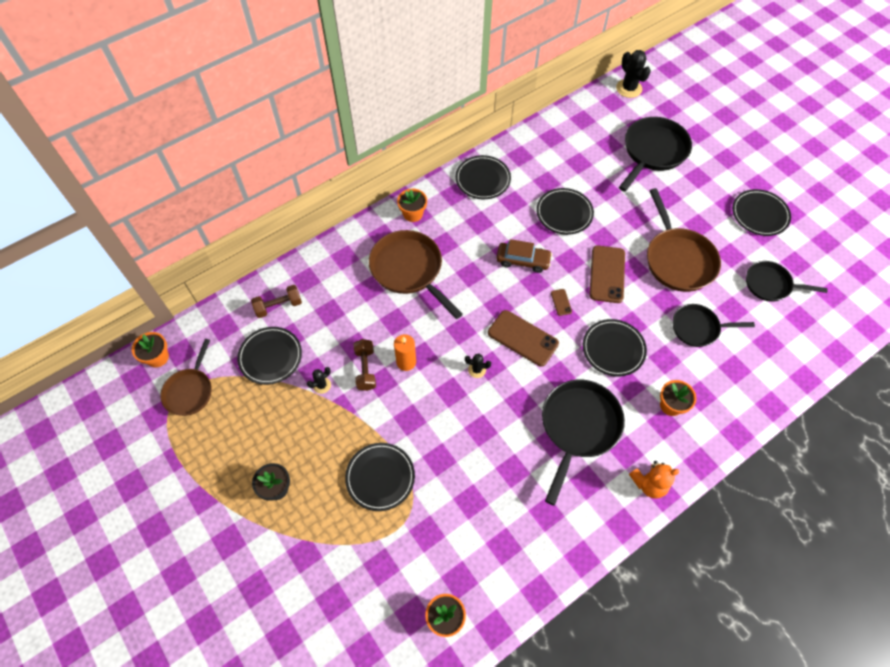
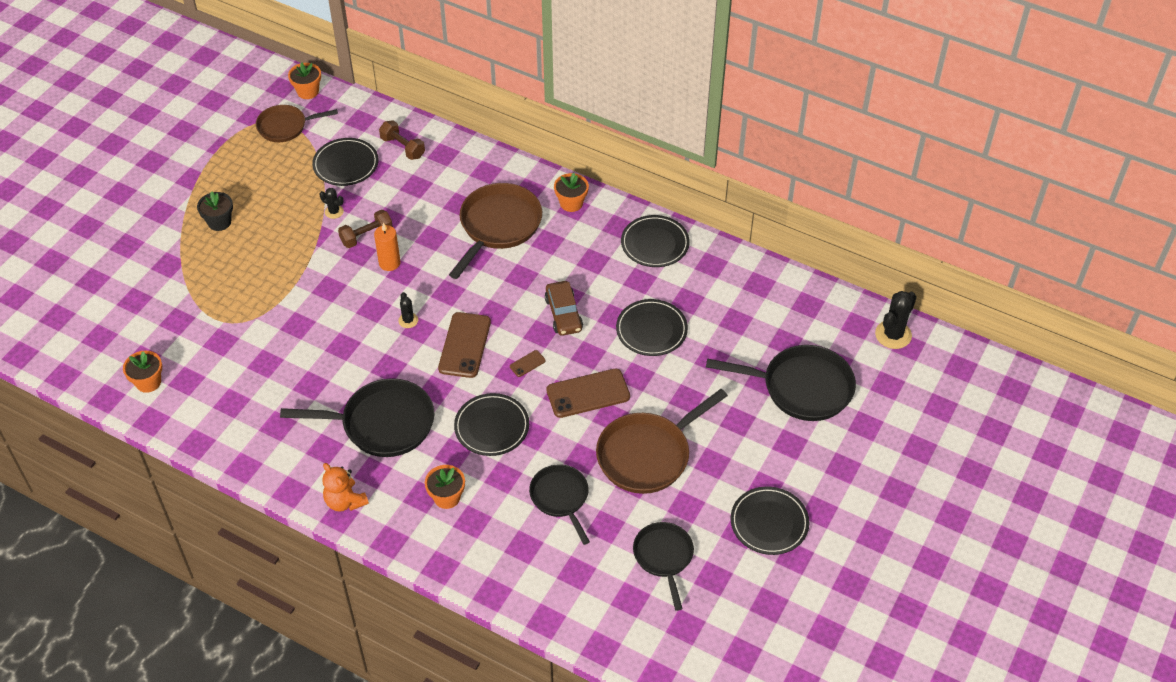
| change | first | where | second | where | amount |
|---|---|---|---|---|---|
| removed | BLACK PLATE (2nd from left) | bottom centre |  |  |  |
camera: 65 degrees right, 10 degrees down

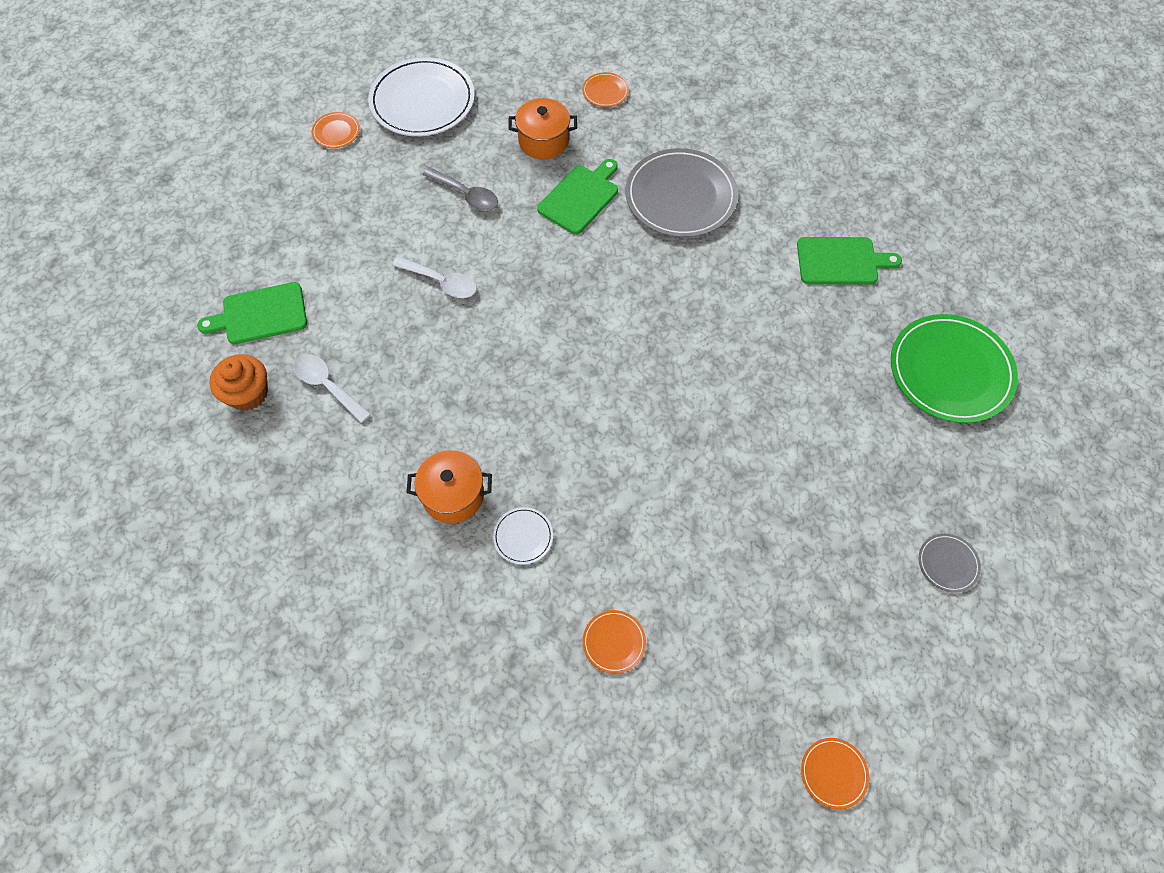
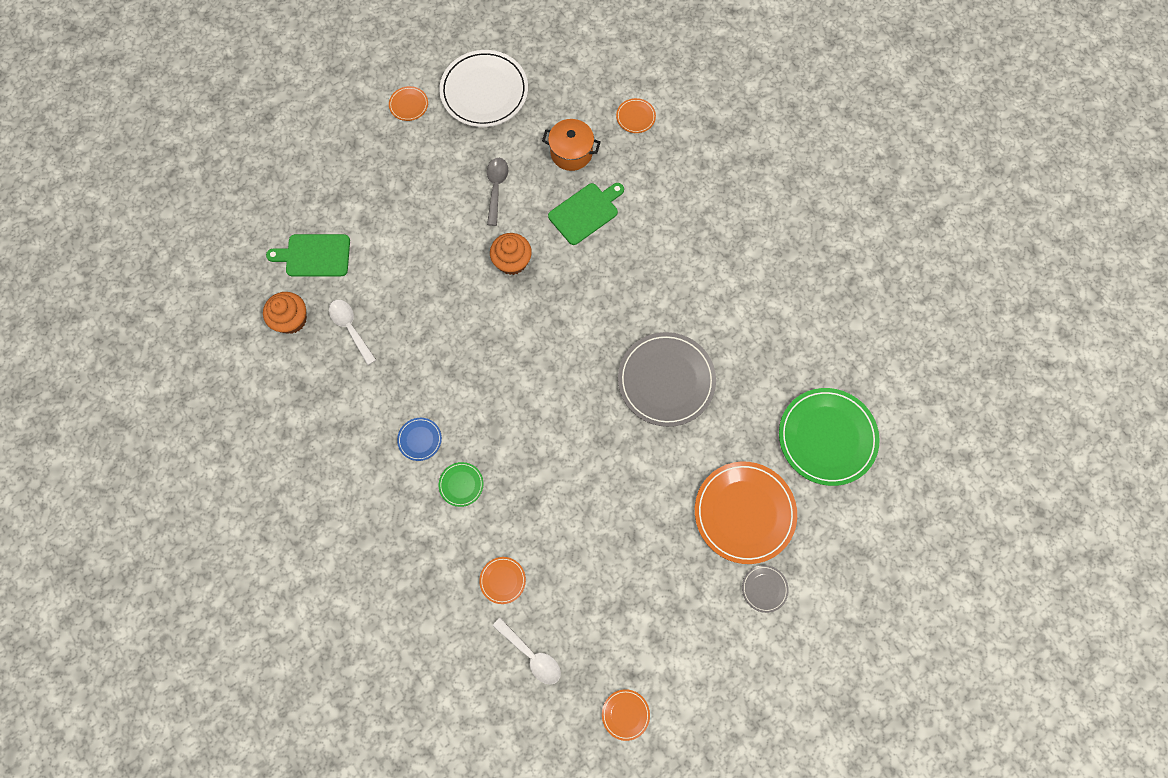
| change | first | where | second | where | amount |
|---|---|---|---|---|---|
| moved | GREY PLATE (1st from left) | top centre |  | centre |  |
| turned | GREY SPOON | top centre |  | top centre | 135 degrees counterclockwise |
| removed | GREEN CUTTING BOARD (3rd from left) | top right |  |  |  |
| moved | WHITE SPOON (2nd from left) | top centre |  | bottom centre |  |
| replaced | ORANGE POT (1st from left) | centre | BLUE PLATE | centre |  |
| recoloured | WHITE PLATE (2nd from left) | centre | GREEN PLATE (1st from left) | centre |  |
| added |  |  | ORANGE CUPCAKE (2nd from left) | top centre |  |
| added |  |  | ORANGE PLATE (5th from left) | centre |  |
camera: 15 degrees right, 10 degrees up

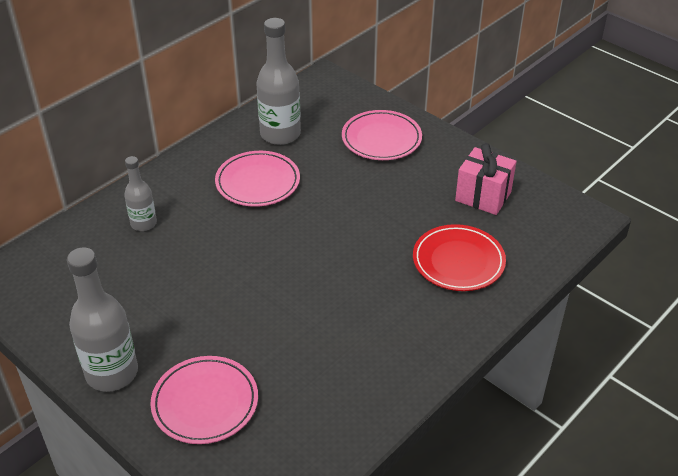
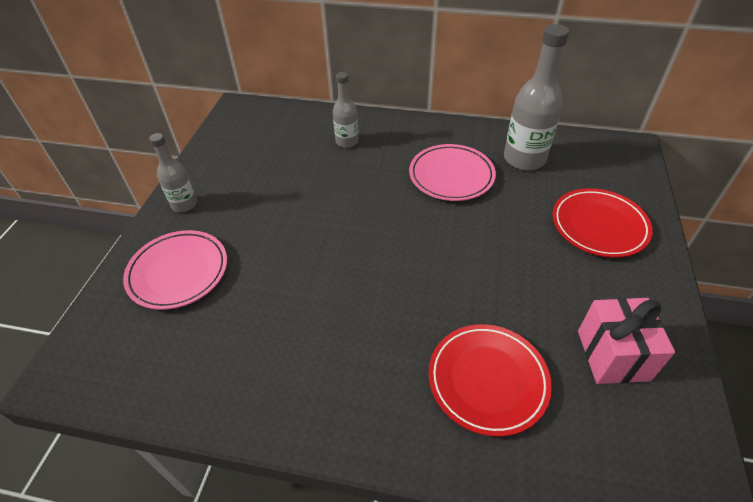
| change | first | where | second | where | amount |
|---|---|---|---|---|---|
| recoloured | PINK PLATE (3rd from left) | top centre | RED PLATE (2nd from left) | middle right |  |
| resized | GREY BOTTLE (1st from left) | bottom left |  | middle left | x0.58 |
camera: 60 degrees right, 5 degrees up

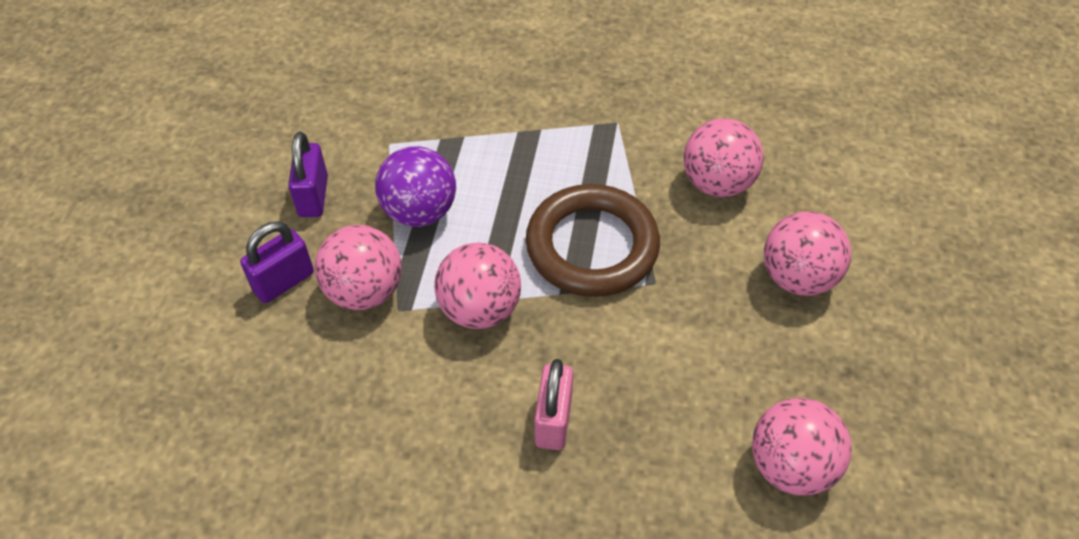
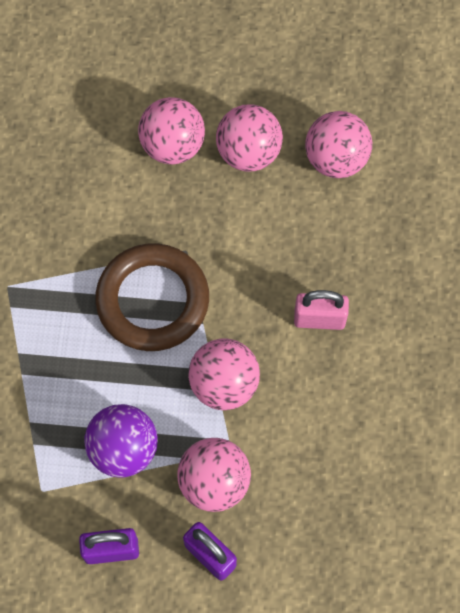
| change | first | where | second | where | amount |
|---|---|---|---|---|---|
| moved | PINK BALL (3rd from left in the first image) | top right | PINK BALL (4th from left) | top centre |  |
camera: 95 degrees left, 15 degrees up

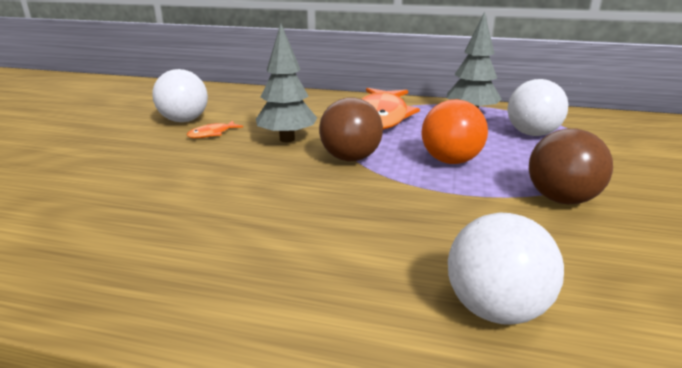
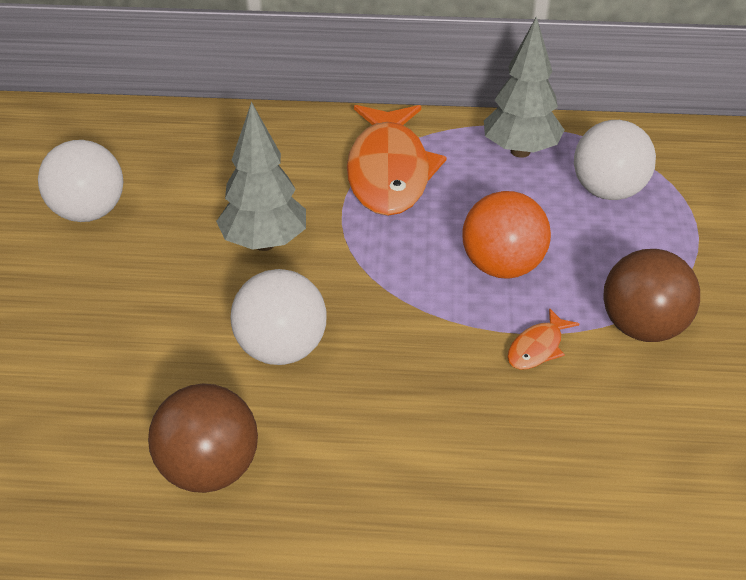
| change | first | where | second | where | amount |
|---|---|---|---|---|---|
| moved | BROWN BALL (1st from left) | centre |  | bottom left |  |
| moved | ORANGE FISH (1st from left in the first image) | middle left | ORANGE FISH (2nd from left) | middle right |  |
| moved | WHITE BALL (2nd from left) | bottom right |  | centre |  |
camera: 10 degrees left, 15 degrees up

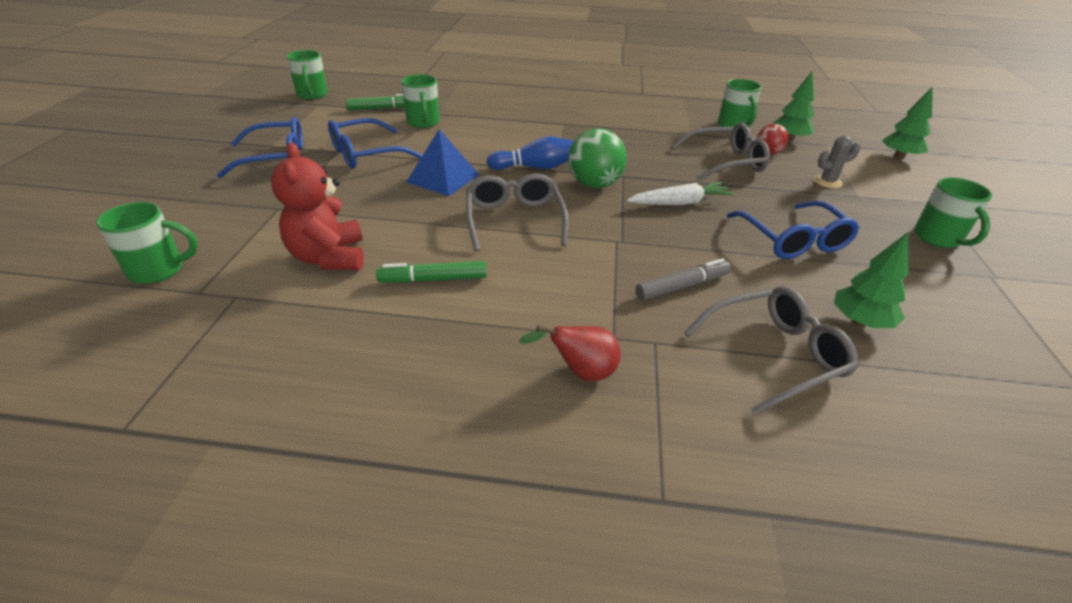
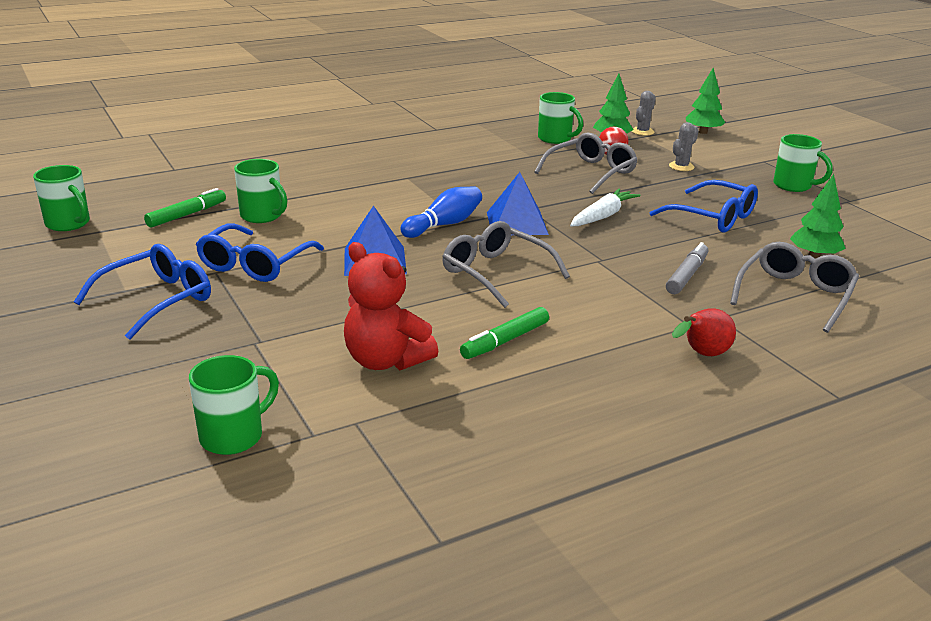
| change | first | where | second | where | amount |
|---|---|---|---|---|---|
| replaced | GREEN BALL | top centre | BLUE PYRAMID (2nd from left) | top centre |  |
| added |  |  | GREY CACTUS (1st from left) | top right |  |
camera: 35 degrees left, 10 degrees down

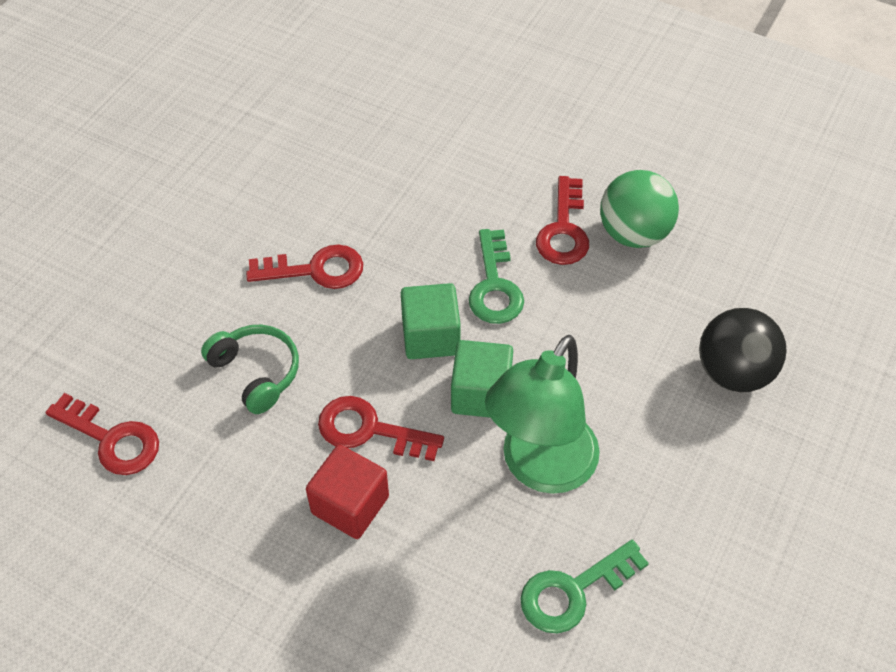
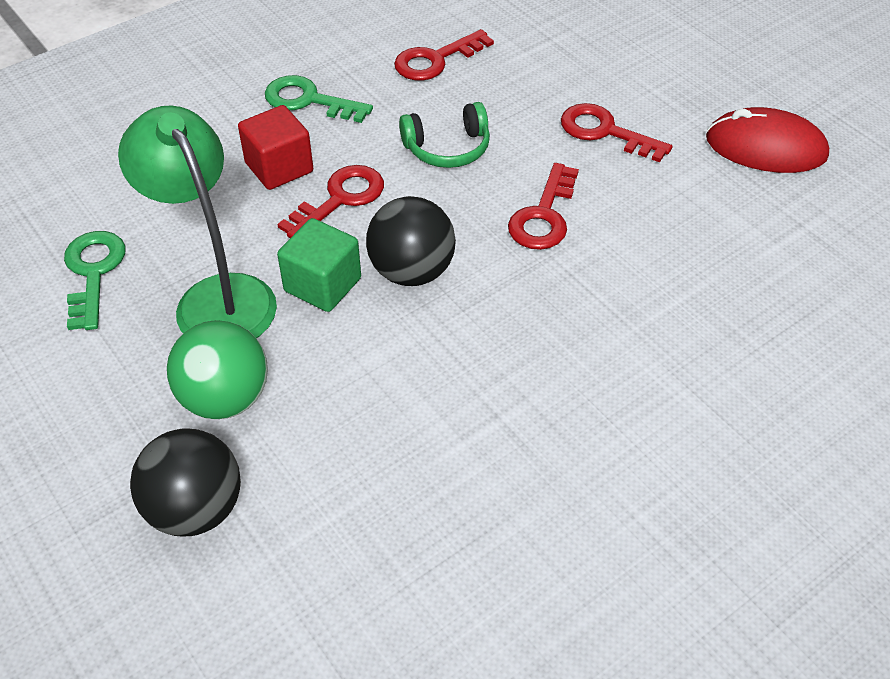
| change | first | where | second | where | amount |
|---|---|---|---|---|---|
| moved | GREEN BALL | top right |  | middle left |  |
| moved | RED KEY (4th from left) | top centre |  | top right |  |
| moved | GREEN KEY (1st from left in the first image) | centre | GREEN KEY (2nd from left) | top centre |  |
| replaced | GREEN CUBE (1st from left) | centre | BLACK BALL (2nd from left) | centre |  |
| added |  |  | RED MOUSE | top right |  |
camera: 115 degrees right, 5 degrees down

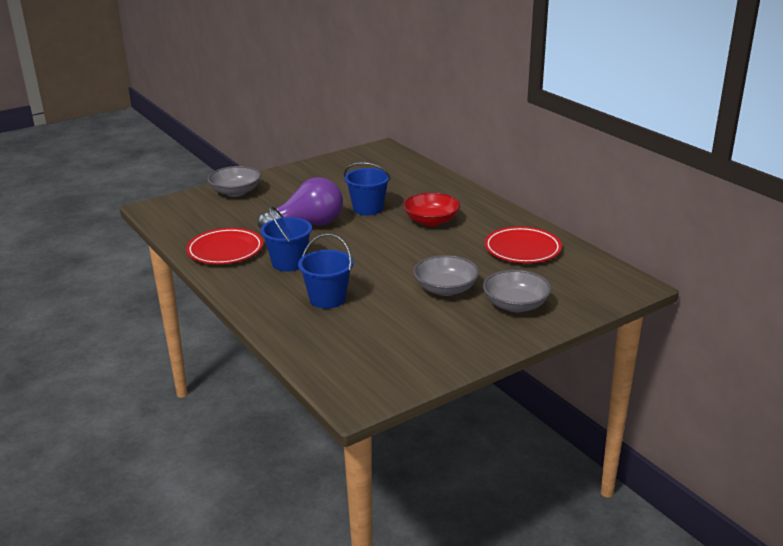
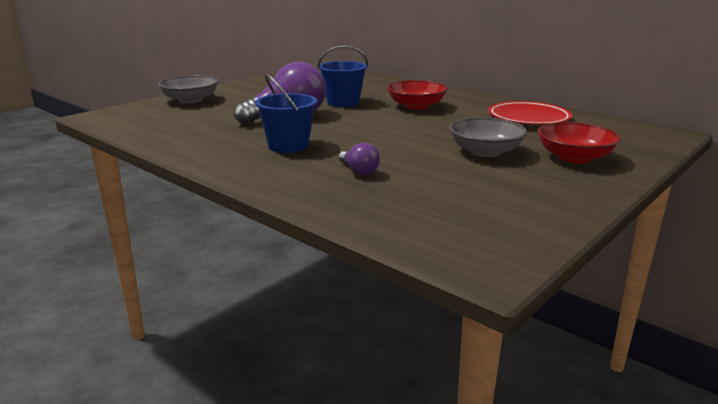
| change | first | where | second | where | amount |
|---|---|---|---|---|---|
| removed | RED PLATE (1st from left) | middle left |  |  |  |
| replaced | BLUE BUCKET (2nd from left) | centre | PURPLE LIGHT BULB (2nd from left) | centre |  |
| recoloured | GREY BOWL (3rd from left) | centre | RED BOWL (2nd from left) | middle right |  |
camera: 15 degrees left, 5 degrees down

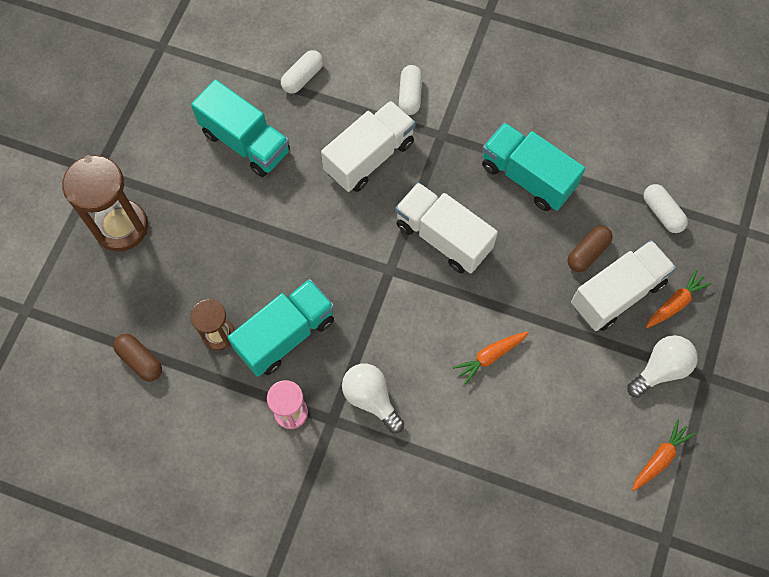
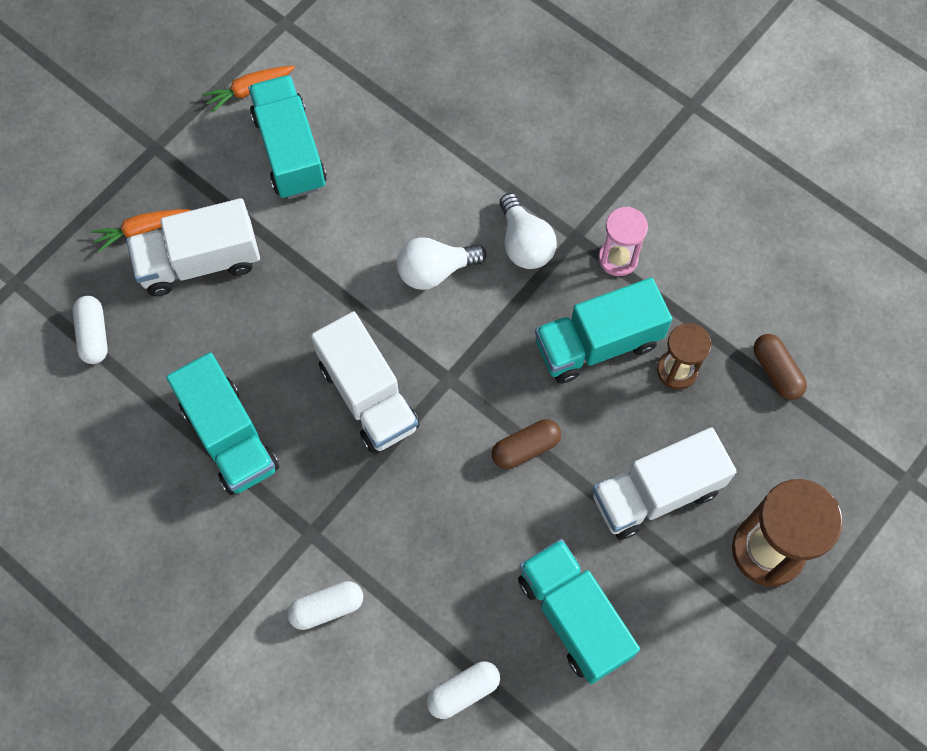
| change | first | where | second | where | amount |
|---|---|---|---|---|---|
| turned | WHITE CAPSULE (2nd from left) | top centre |  | bottom centre | 45 degrees clockwise |
| moved | WHITE TRUCK (1st from left in the first image) | top centre | WHITE TRUCK (3rd from left) | middle right |  |
| moved | BROWN CAPSULE (2nd from left in the first image) | middle right | BROWN CAPSULE (1st from left) | centre |  |
| removed | ORANGE CARROT (1st from left) | centre |  |  |  |
| moved | WHITE LIGHT BULB (2nd from left in the first image) | middle right | WHITE LIGHT BULB (1st from left) | centre |  |
| added |  |  | TURQUOISE TRUCK (2nd from left) | top left |  |
camera: 160 degrees left, 0 degrees up

